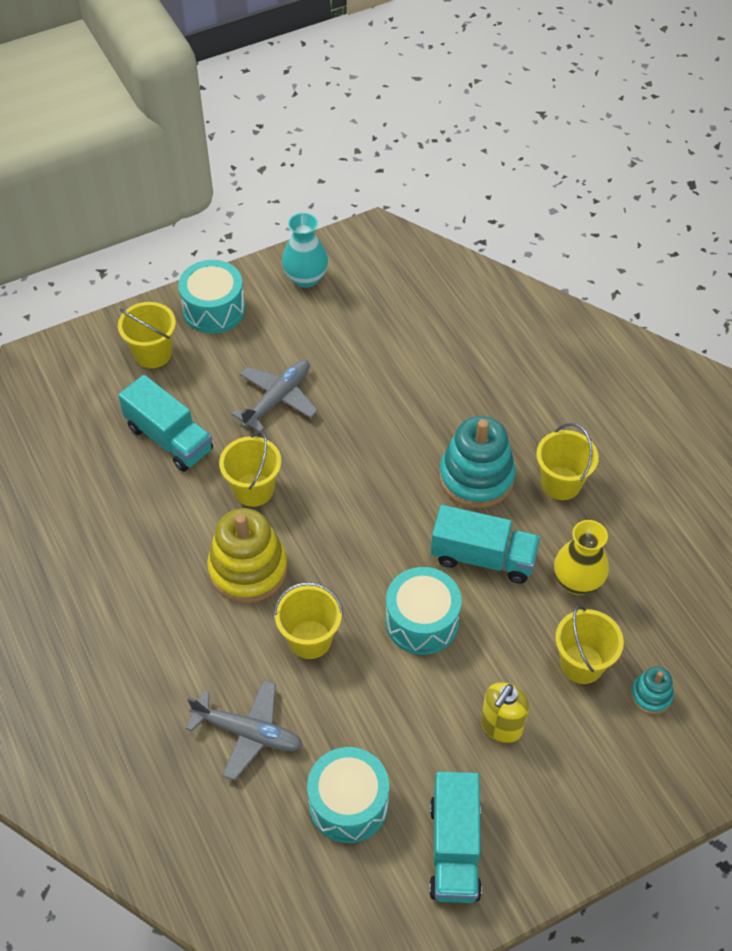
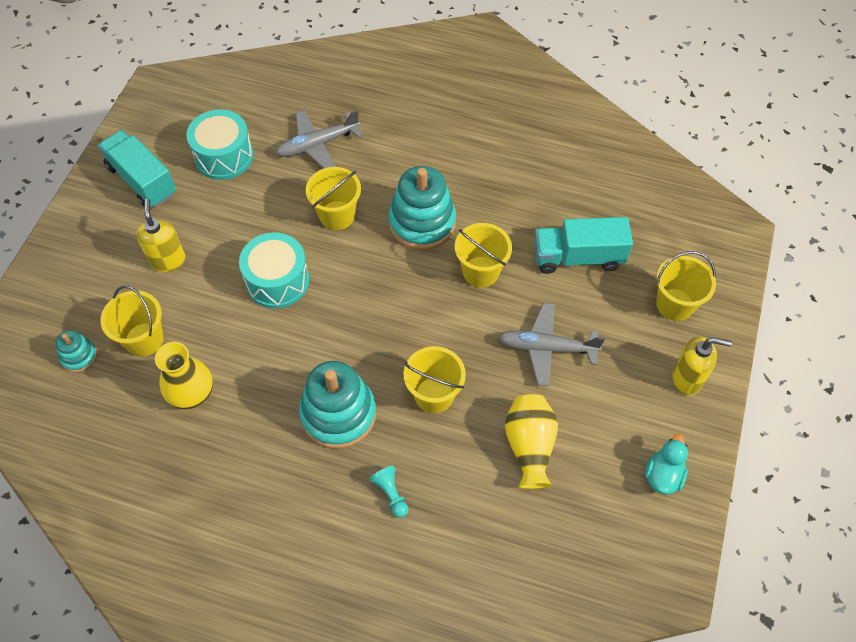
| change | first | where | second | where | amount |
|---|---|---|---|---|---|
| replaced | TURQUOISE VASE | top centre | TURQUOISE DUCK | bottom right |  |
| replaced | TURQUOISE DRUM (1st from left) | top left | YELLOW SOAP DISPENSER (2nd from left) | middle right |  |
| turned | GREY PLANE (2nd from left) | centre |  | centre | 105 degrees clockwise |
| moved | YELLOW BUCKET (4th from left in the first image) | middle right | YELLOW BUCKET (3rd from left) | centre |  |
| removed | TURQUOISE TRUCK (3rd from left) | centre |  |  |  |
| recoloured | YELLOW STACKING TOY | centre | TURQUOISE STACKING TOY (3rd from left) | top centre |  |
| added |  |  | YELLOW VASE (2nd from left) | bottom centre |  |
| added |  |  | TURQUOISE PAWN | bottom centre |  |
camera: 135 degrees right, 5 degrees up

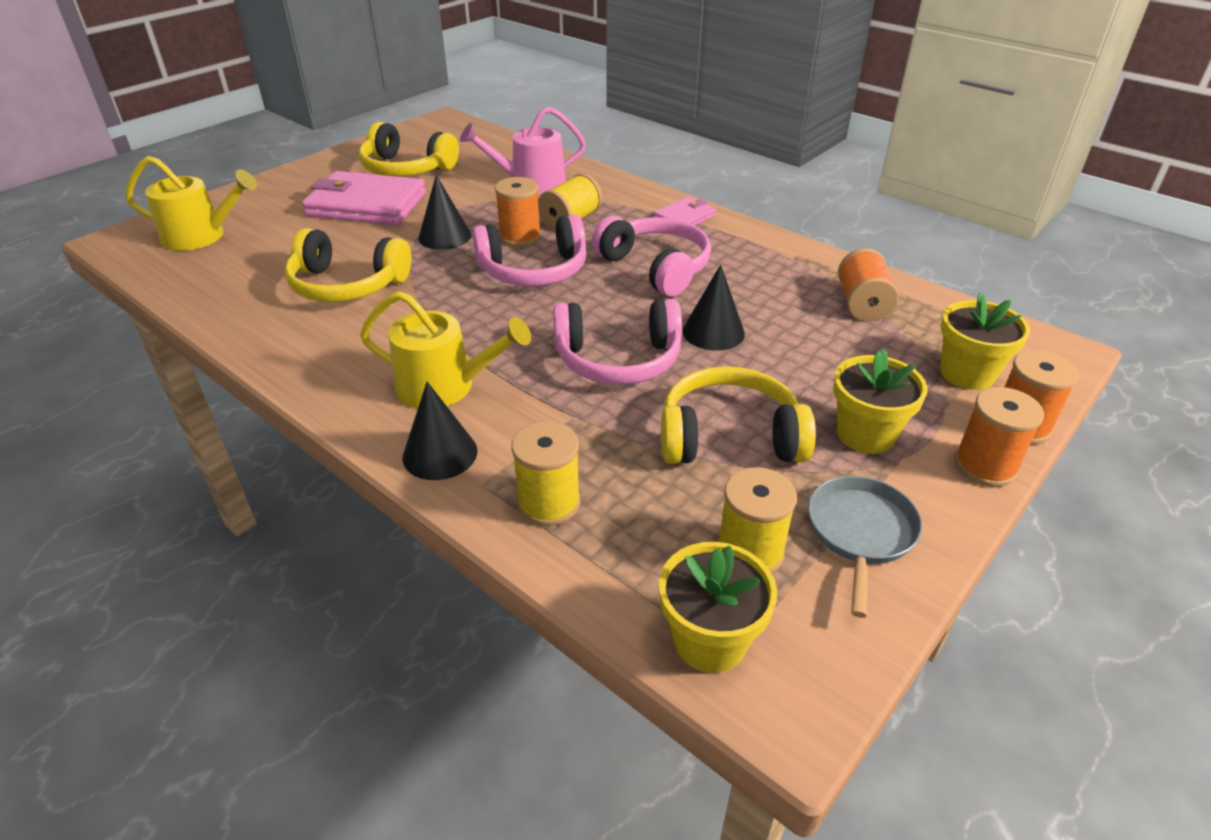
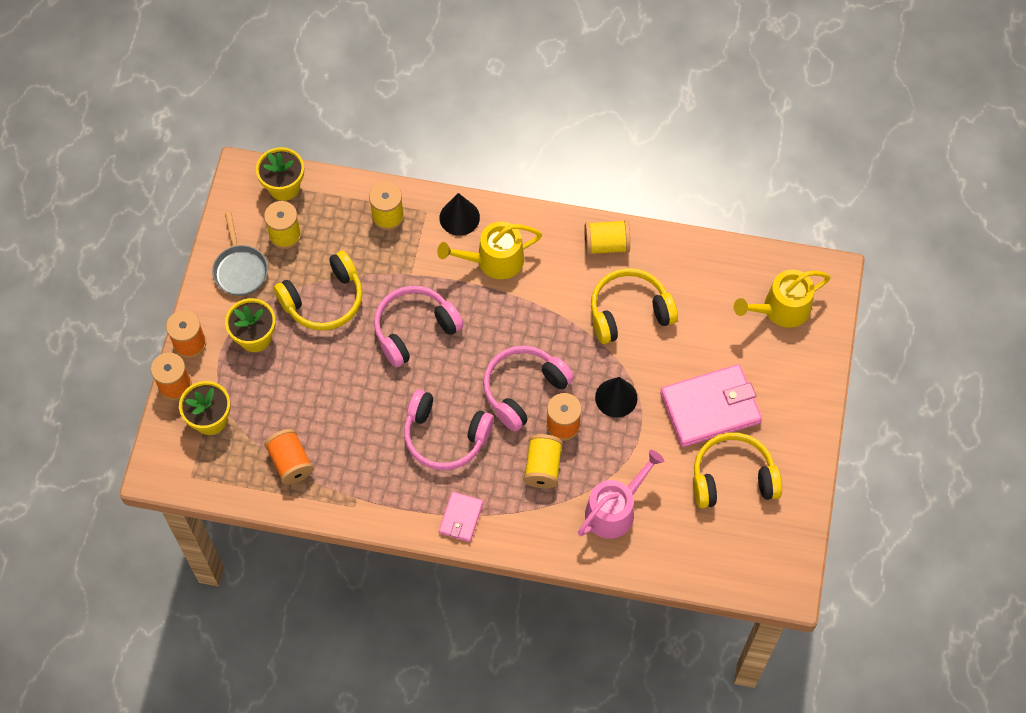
| change | first | where | second | where | amount |
|---|---|---|---|---|---|
| removed | BLACK CONE (3rd from left) | centre |  |  |  |
| added |  |  | YELLOW SPOOL (4th from left) | top centre |  |
camera: 150 degrees right, 25 degrees up

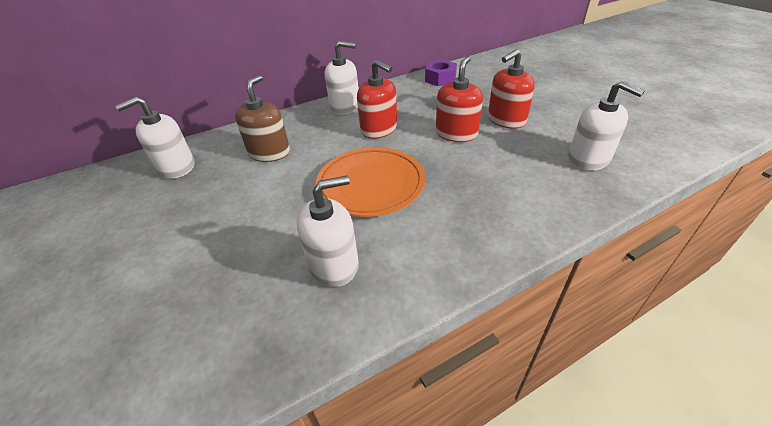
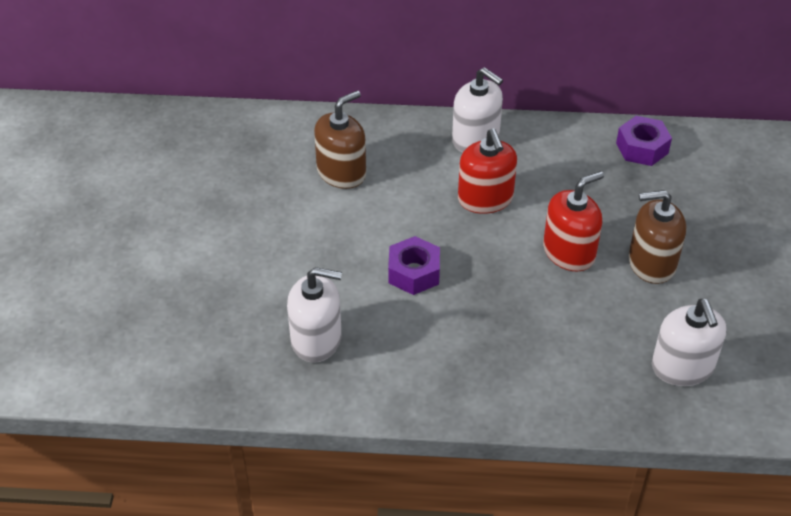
| change | first | where | second | where | amount |
|---|---|---|---|---|---|
| recoloured | RED SOAP DISPENSER (3rd from left) | top centre | BROWN SOAP DISPENSER (2nd from left) | middle right |  |
| removed | WHITE SOAP DISPENSER (1st from left) | top left |  |  |  |
| replaced | ORANGE PLATE | centre | PURPLE NUT (1st from left) | centre |  |
camera: 30 degrees right, 5 degrees up

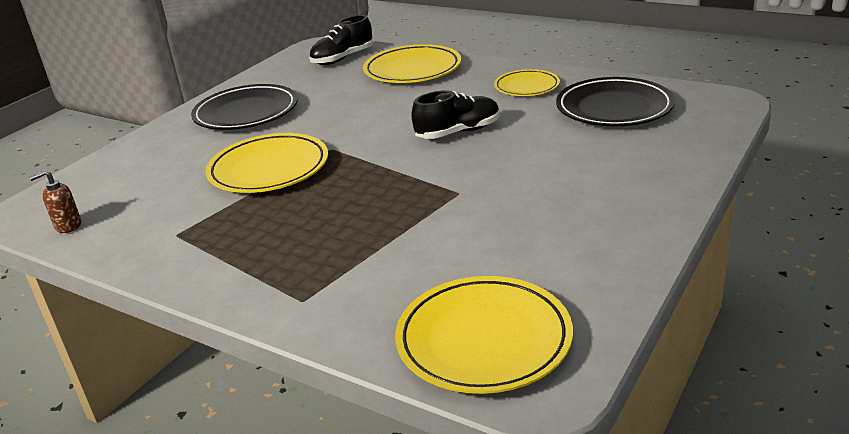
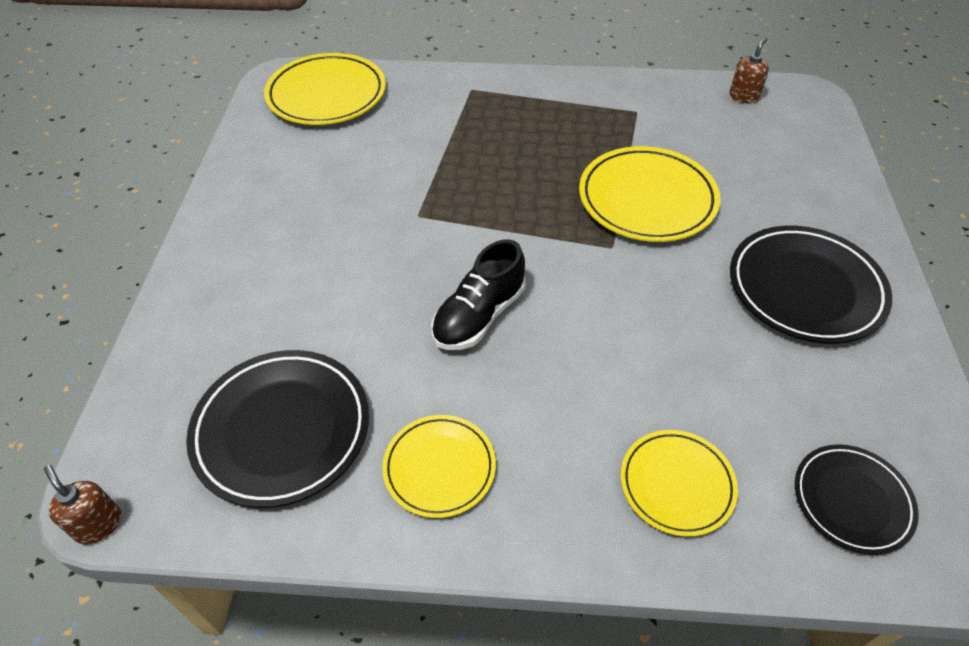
| change | first | where | second | where | amount |
|---|---|---|---|---|---|
| replaced | BLACK SHOE (1st from left) | top centre | BLACK PLATE (3rd from left) | bottom right |  |
| resized | YELLOW PLATE (2nd from left in the first image) | top centre | YELLOW PLATE (4th from left) | bottom right | x0.61 |
| added |  |  | BROWN SOAP DISPENSER (1st from left) | bottom left |  |
camera: 150 degrees right, 20 degrees up

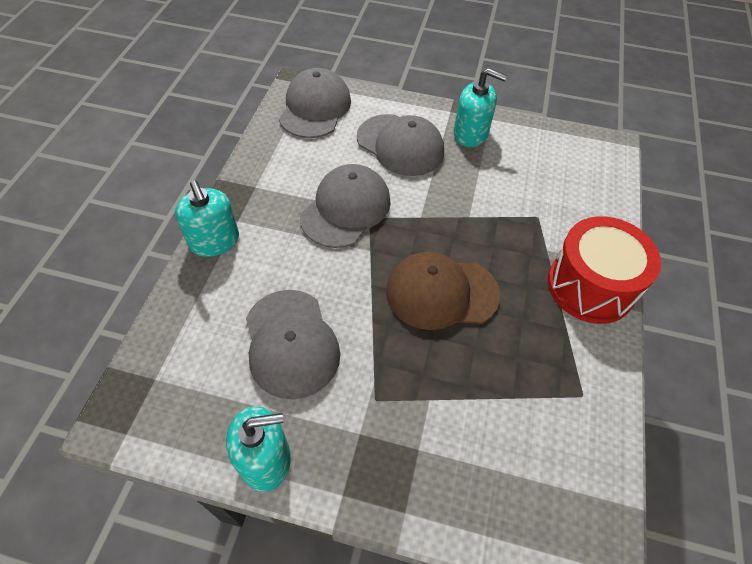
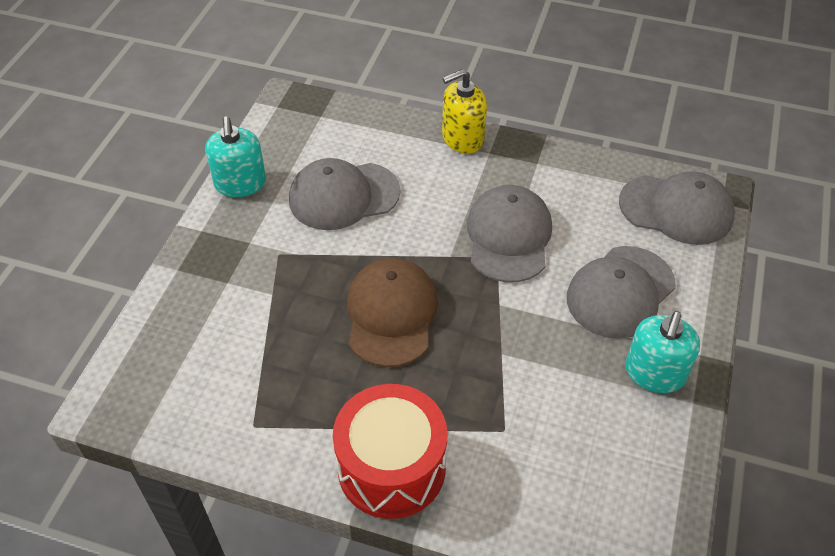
| change | first | where | second | where | amount |
|---|---|---|---|---|---|
| turned | GREY CAP (3rd from left in the first image) | centre | GREY CAP (2nd from left) | centre | 120 degrees counterclockwise |
| recoloured | TURQUOISE SOAP DISPENSER (1st from left) | middle left | YELLOW SOAP DISPENSER | top centre |  |
camera: 95 degrees right, 5 degrees down

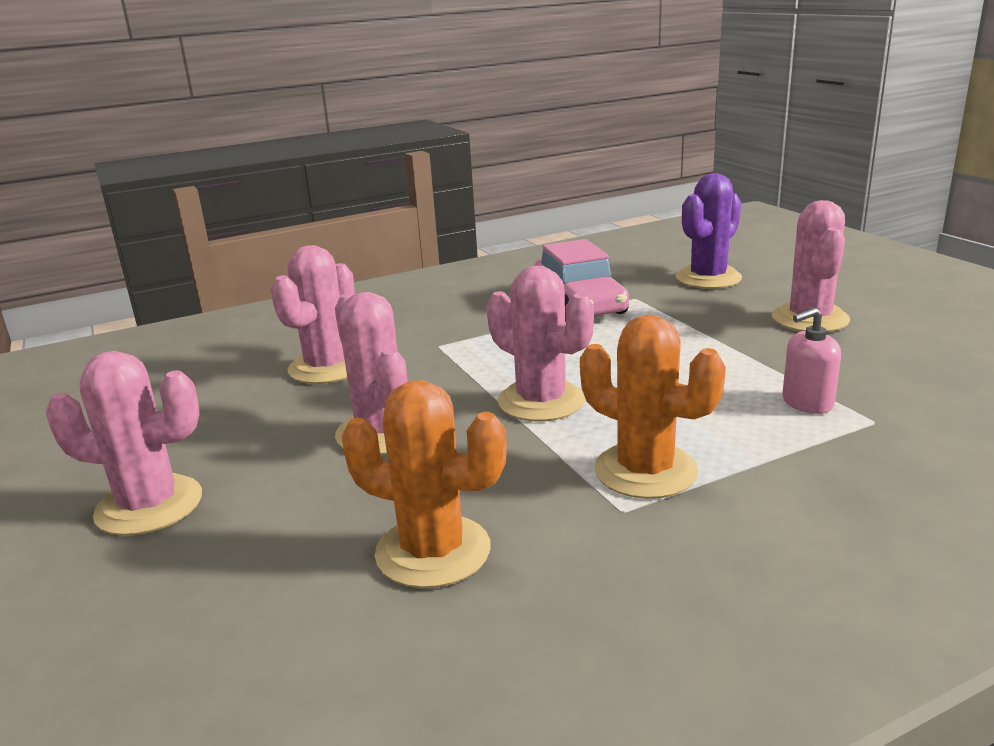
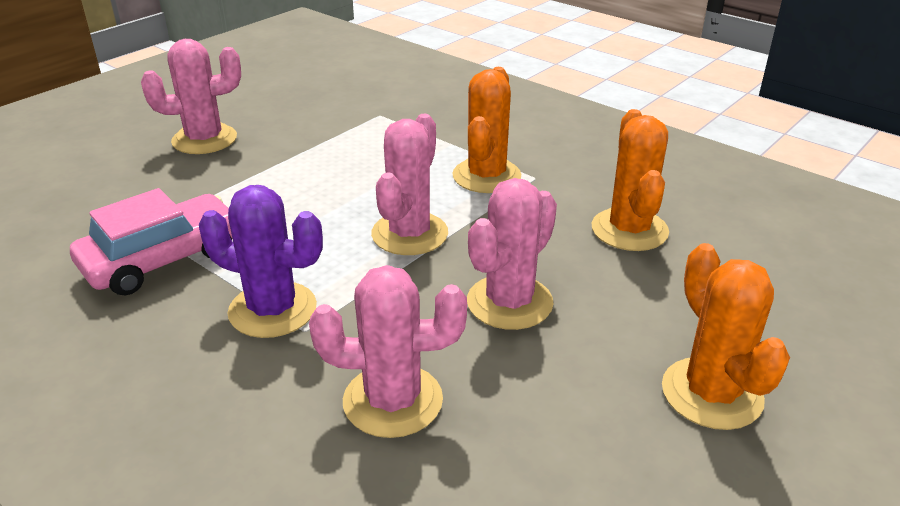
| change | first | where | second | where | amount |
|---|---|---|---|---|---|
| moved | PURPLE CACTUS | top right |  | middle left |  |
| removed | PINK SOAP DISPENSER | middle right |  |  |  |
| recoloured | PINK CACTUS (1st from left) | middle left | ORANGE CACTUS (3rd from left) | middle right |  |
camera: 115 degrees left, 10 degrees up

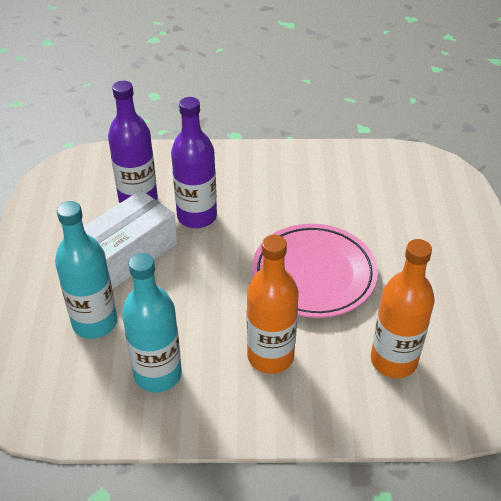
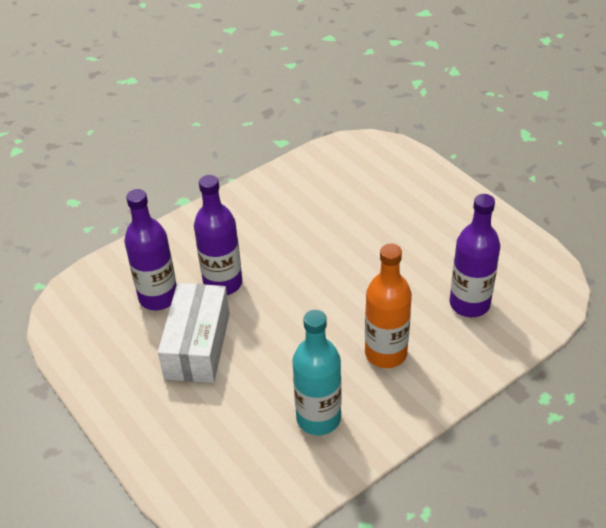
| change | first | where | second | where | amount |
|---|---|---|---|---|---|
| removed | TURQUOISE BOTTLE (1st from left) | middle left |  |  |  |
| removed | PINK PLATE | centre |  |  |  |
| recoloured | ORANGE BOTTLE (2nd from left) | middle right | PURPLE BOTTLE (3rd from left) | middle right |  |
camera: 35 degrees left, 0 degrees up

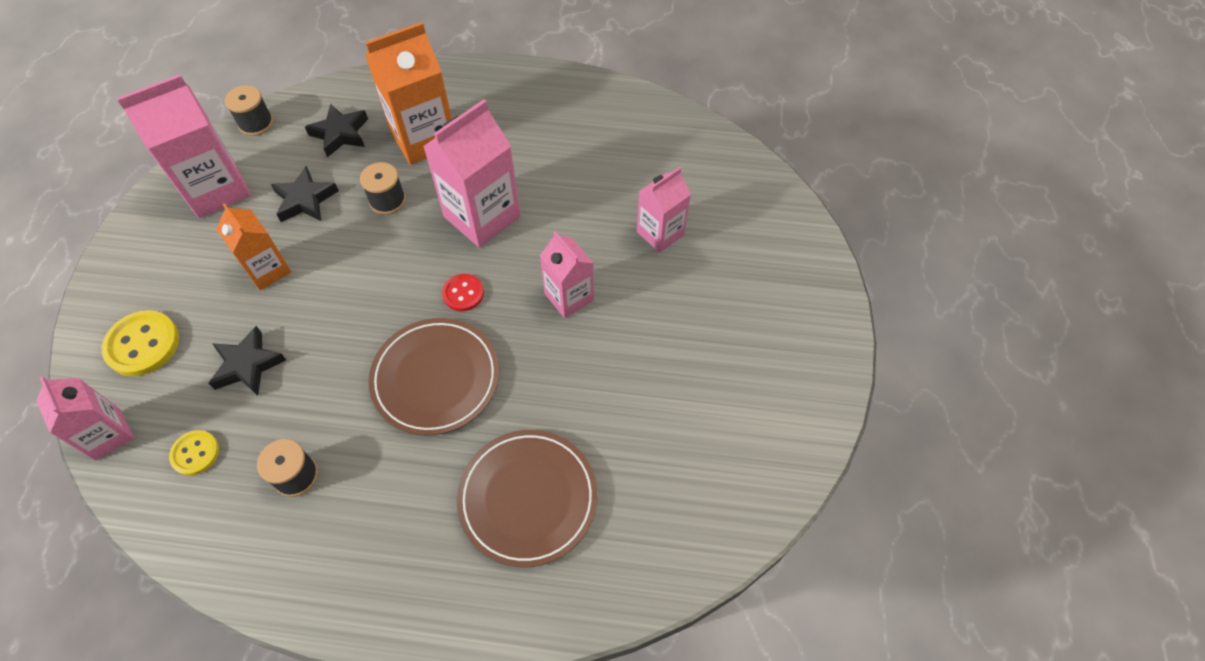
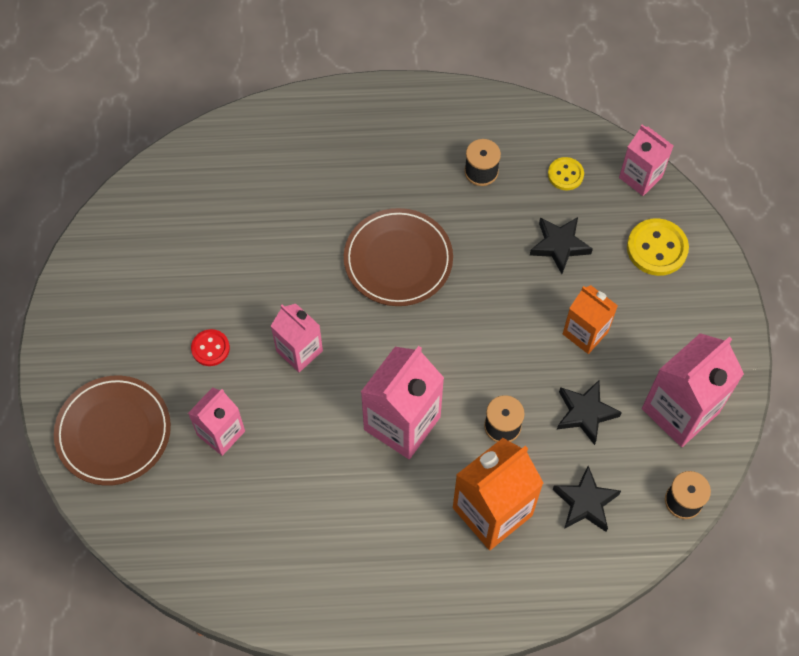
| change | first | where | second | where | amount |
|---|---|---|---|---|---|
| moved | RED BUTTON | centre |  | middle left |  |
| moved | BROWN PLATE (2nd from left in the first image) | bottom centre | BROWN PLATE (1st from left) | middle left |  |
camera: 170 degrees right, 5 degrees up

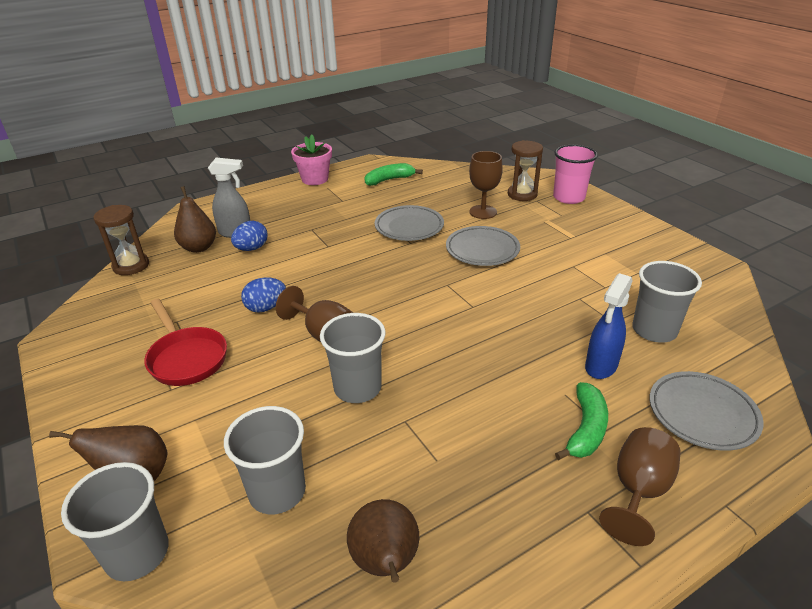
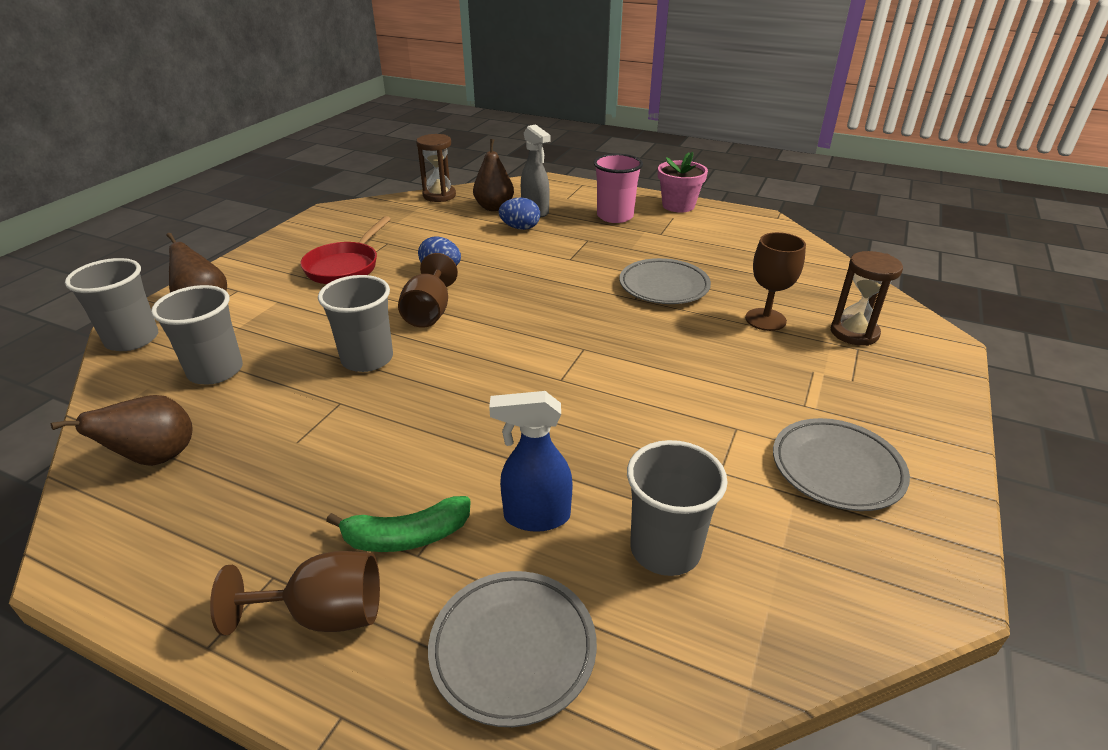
| change | first | where | second | where | amount |
|---|---|---|---|---|---|
| moved | PINK CUP | top right |  | top centre |  |
| removed | GREEN BANANA (1st from left) | top centre |  |  |  |
| moved | GREY PLATE (2nd from left in the first image) | centre | GREY PLATE (3rd from left) | middle right |  |
camera: 55 degrees right, 0 degrees up

